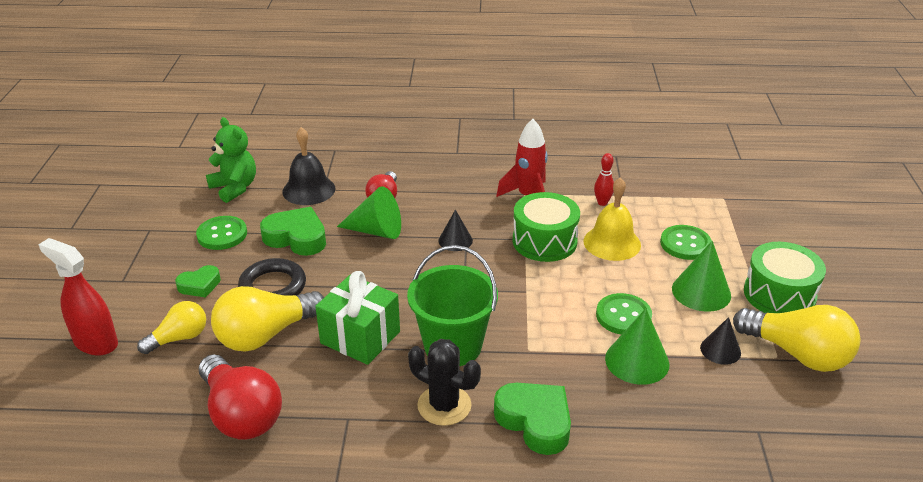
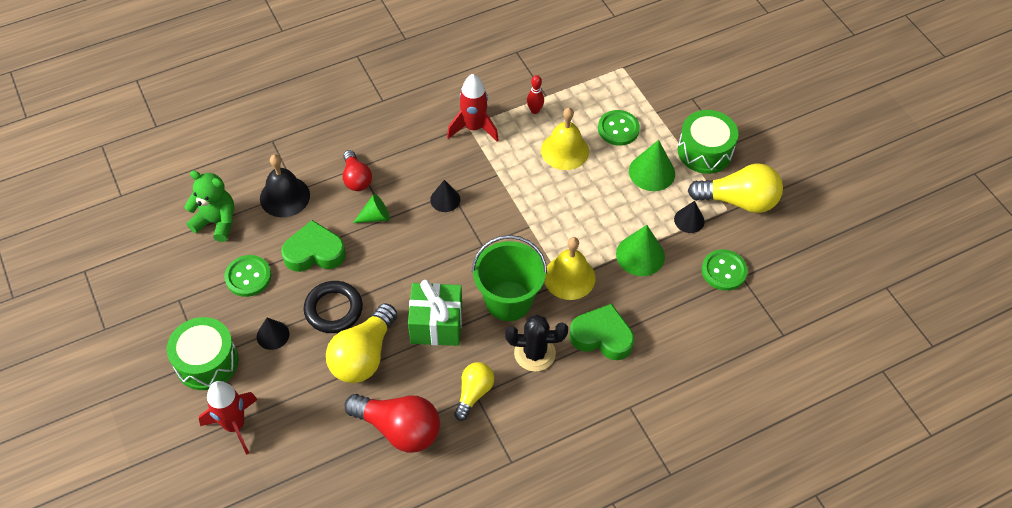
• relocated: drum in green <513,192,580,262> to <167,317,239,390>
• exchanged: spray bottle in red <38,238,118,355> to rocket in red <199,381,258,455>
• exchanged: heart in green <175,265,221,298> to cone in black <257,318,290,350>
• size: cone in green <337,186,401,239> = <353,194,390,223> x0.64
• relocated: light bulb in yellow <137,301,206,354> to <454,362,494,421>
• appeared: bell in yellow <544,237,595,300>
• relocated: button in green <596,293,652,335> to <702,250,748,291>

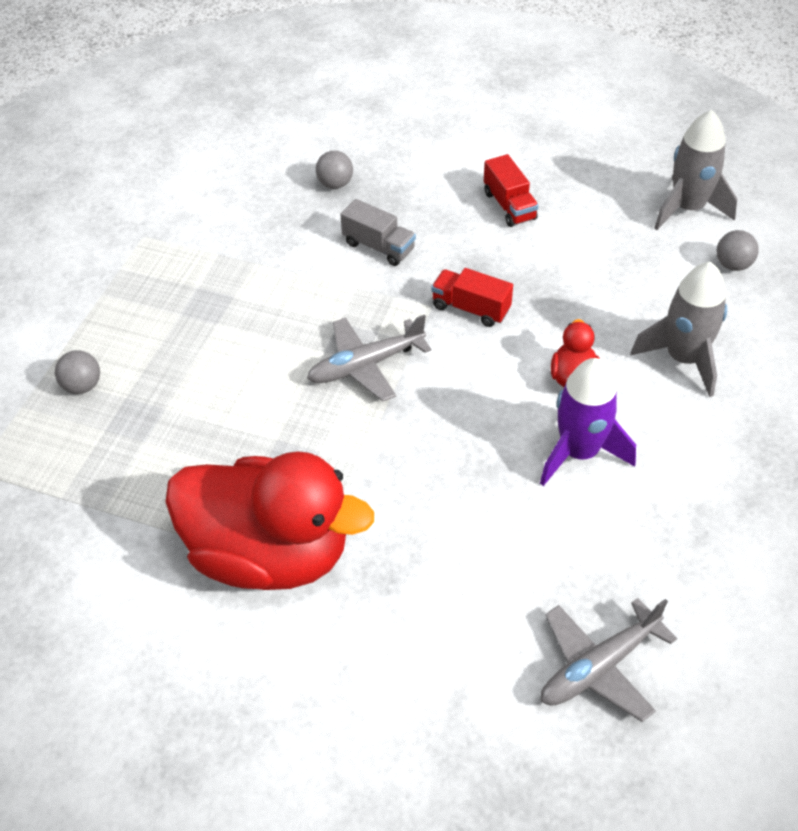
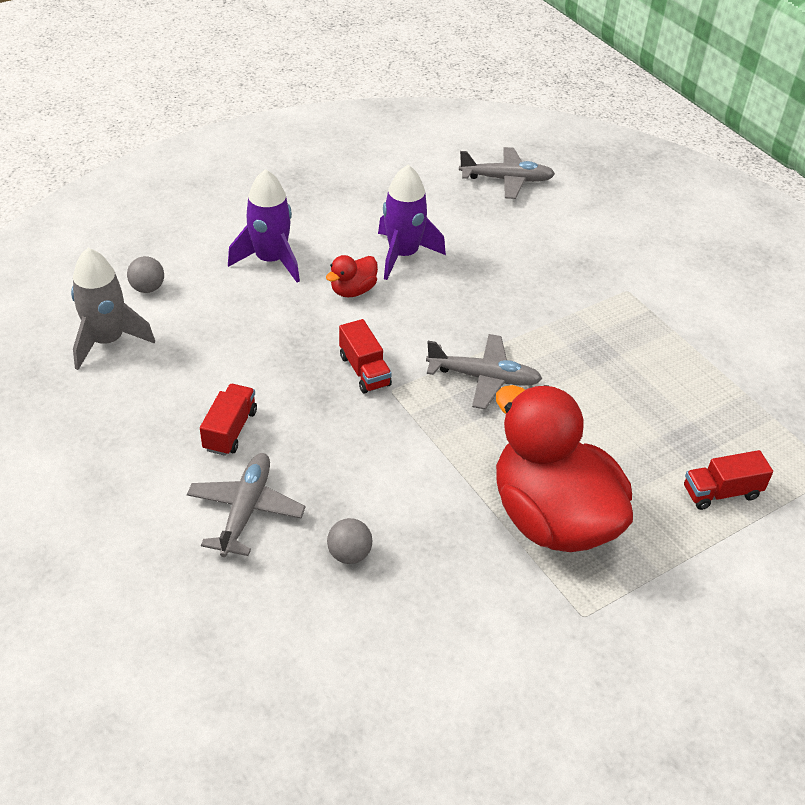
• appeared: plane in grey <187,453,306,557>
• colour: rocket in grey <631,262,727,397> to rocket in purple <228,169,300,283>
• relocated: duck in red <166,451,374,590> to <496,385,633,552>
• exchanged: ball in grey <55,350,100,394> to truck in red <684,450,773,510>
• missing: truck in grey <341,199,416,266>

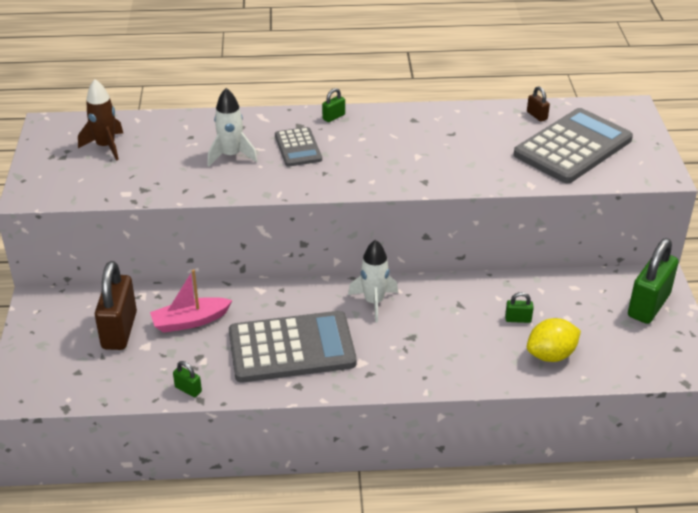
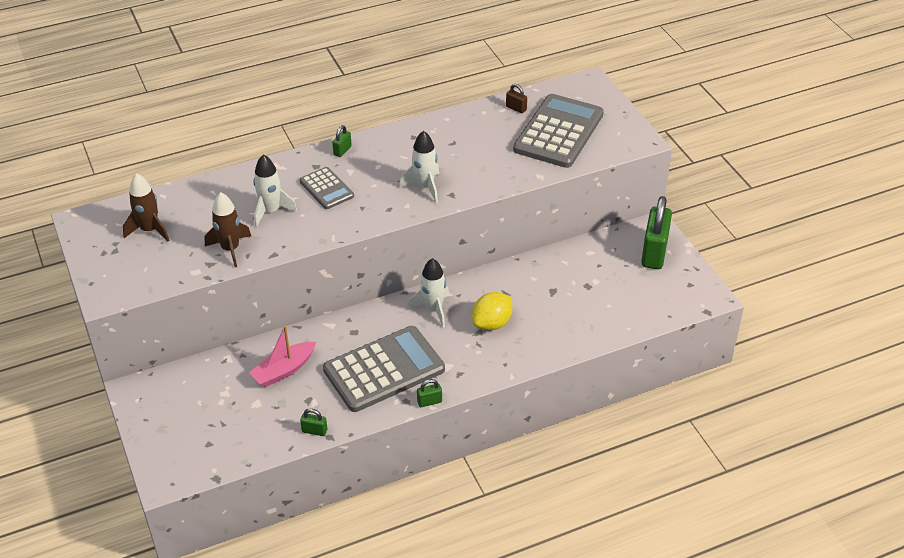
• appeared: rocket in brown <205,192,251,267>
• appeared: rocket in white <399,131,439,203>
• relocated: padlock in green <505,292,534,323> to <417,379,442,407>
• relocated: lemon in yellow <527,318,581,362> to <472,292,512,331>
• missing: padlock in brown <95,261,137,350>

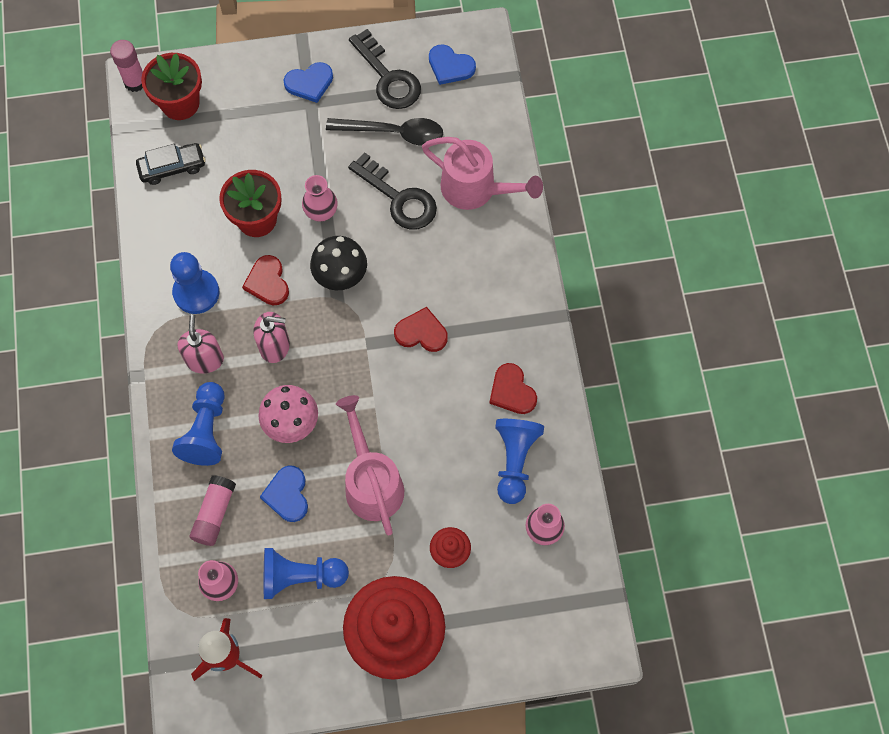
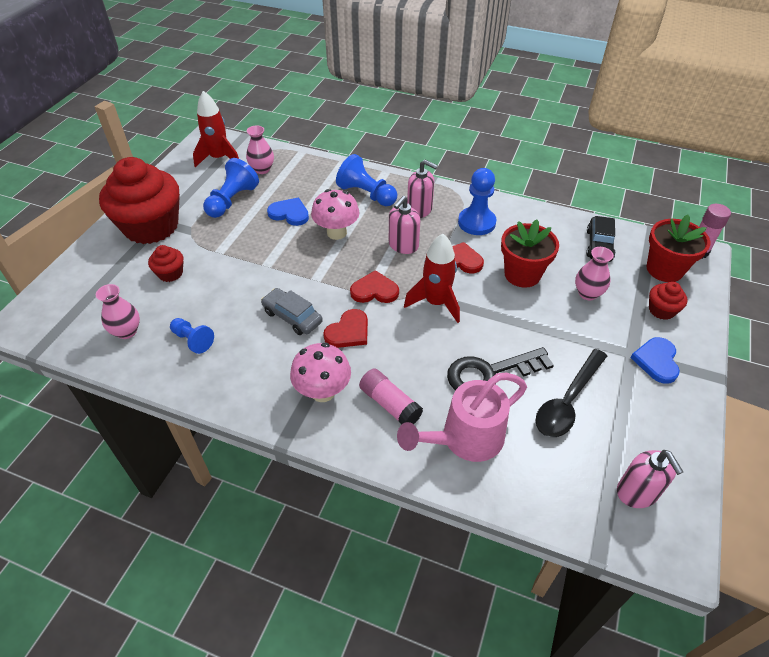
• size: pawn in blue <495,419,544,504> = <170,318,214,354> x0.63
• appeared: car in grey <261,288,323,335>
• appeared: mushroom in pink <290,343,351,402>
• relocated: heart in red <489,363,537,414> to <350,270,399,303>
• relocated: glue stick in pink <190,475,236,546> to <359,369,423,424>
• exchanged: mushroom in black <310,236,367,290> to rocket in red <404,234,460,323>
• relocated: vase in pink <302,175,338,222> to <575,247,614,300>
• exchanged: heart in blue <429,44,476,85> to soap dispenser in pink <617,450,683,508>
• appeared: cupcake in red <649,282,688,320>
• missing: watering can in pink <336,395,404,536>
• missing: key in black <349,29,421,109>

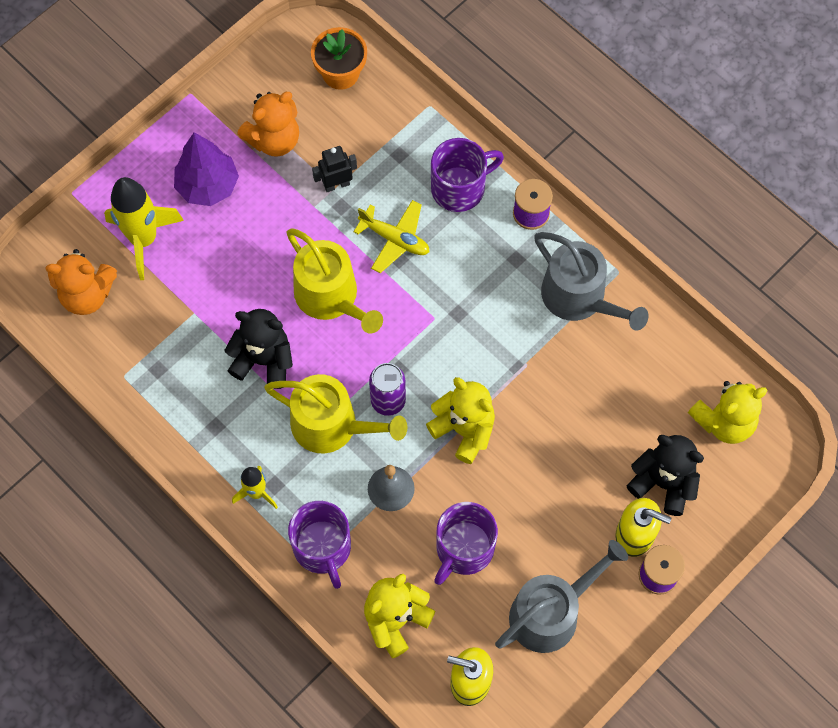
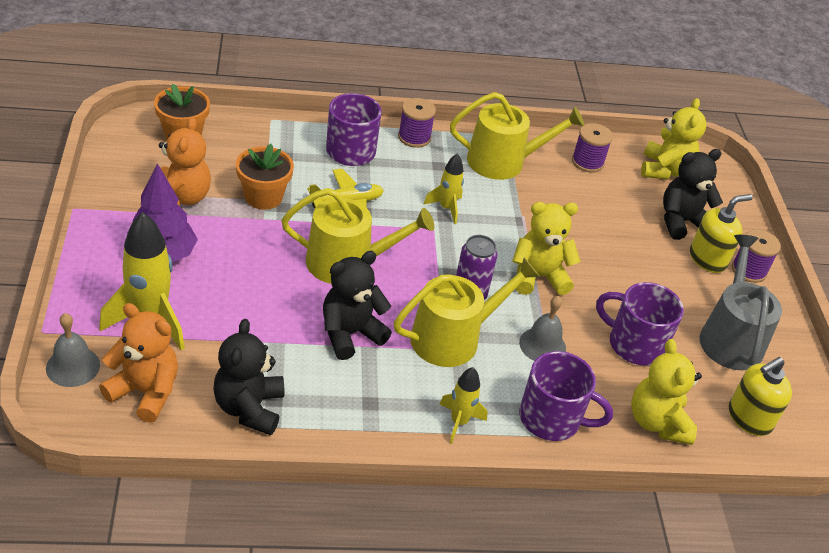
• appeared: bell in grey <46,313,100,387>
• spun: teddy bear in orange <46,249,117,315> = <99,303,178,423> 105 degrees counterclockwise
• appeared: teddy bear in black <213,319,284,435>
• exchanged: robot in black <312,146,357,192> to flower pot in orange <236,144,294,210>
• appeared: rocket in yellow <423,153,464,224>
• colour: watering can in grey <534,232,649,331> to watering can in yellow <450,92,584,180>
• appeared: spool in purple <572,123,613,173>
• spun: mug in purple <434,502,498,585> = <596,282,684,366> 135 degrees clockwise

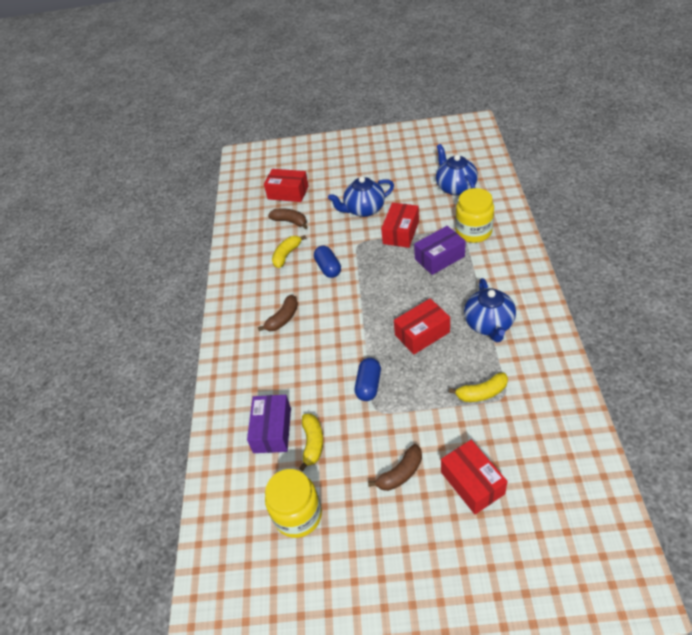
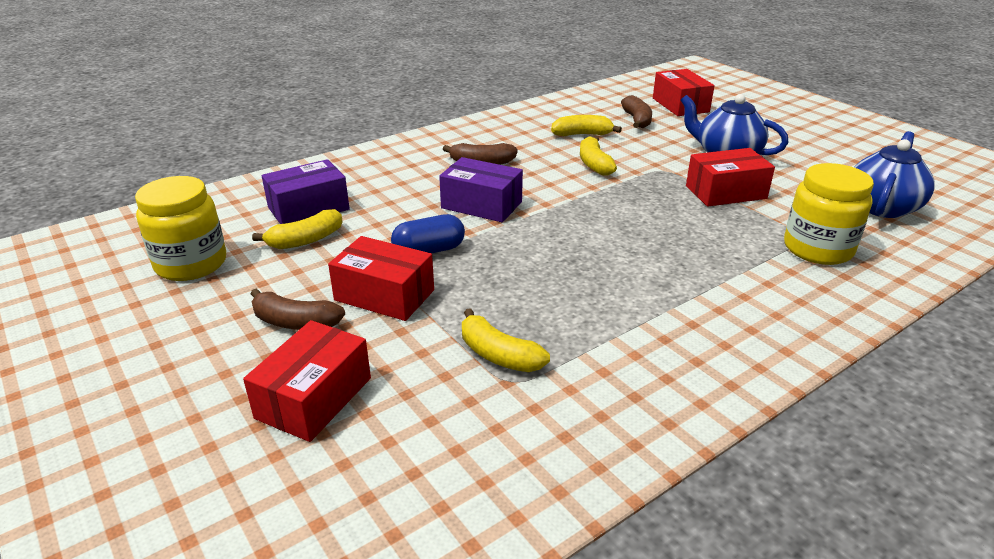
• relocated: box in red <394,298,450,354> to <328,236,434,321>
• relocated: box in purple <414,226,466,275> to <439,157,523,222>
• exchanged: capsule in blue <314,246,341,278> to banana in yellow <580,136,617,176>
• missing: teapot in blue <464,278,516,342>

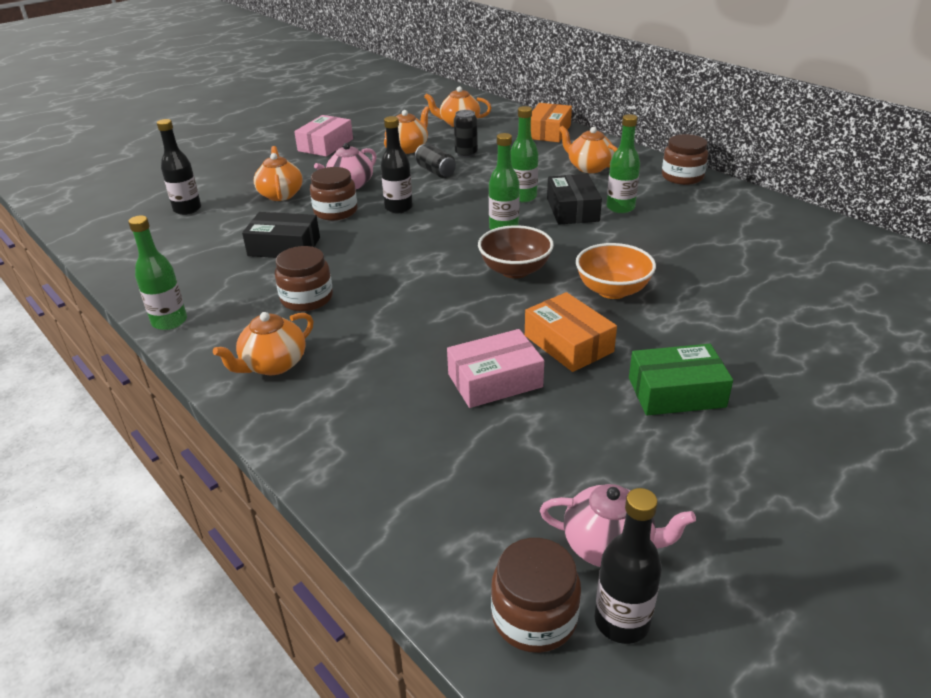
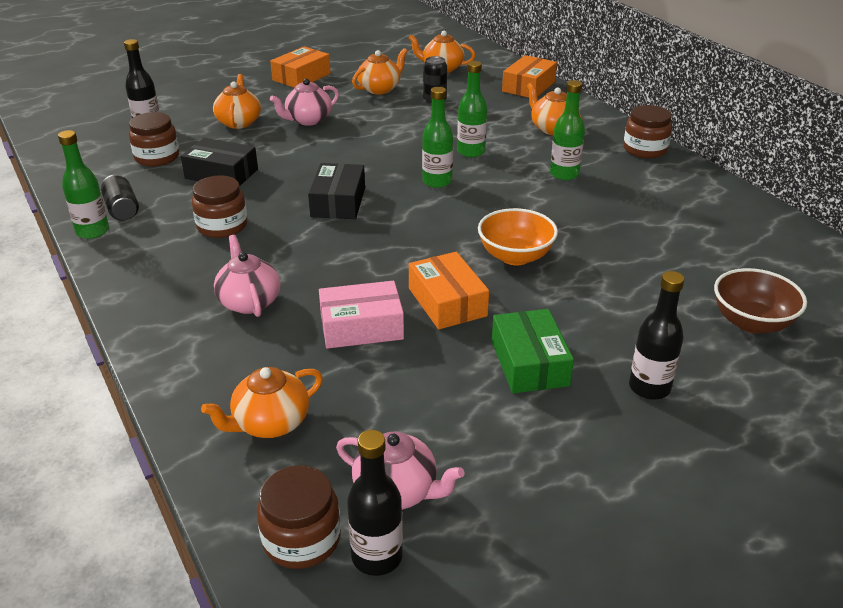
• relocated: can in black <415,144,456,178> to <101,175,139,220>
• relocated: jar in brown <310,167,357,221> to <129,112,179,167>
• relocated: teapot in orange <213,312,313,375> to <201,367,323,438>
• appeared: teapot in pink <214,235,280,317>
• colour: box in pink <294,115,353,156> to box in orange <270,46,331,88>
• relocated: box in black <547,174,602,225> to <308,163,365,219>
• spun: box in green <629,344,733,415> = <492,309,574,393> 75 degrees clockwise
• relocated: bottle in black <381,116,413,213> to <629,271,684,400>
• relocated: bowl in brown <478,225,554,279> to <714,268,807,334>

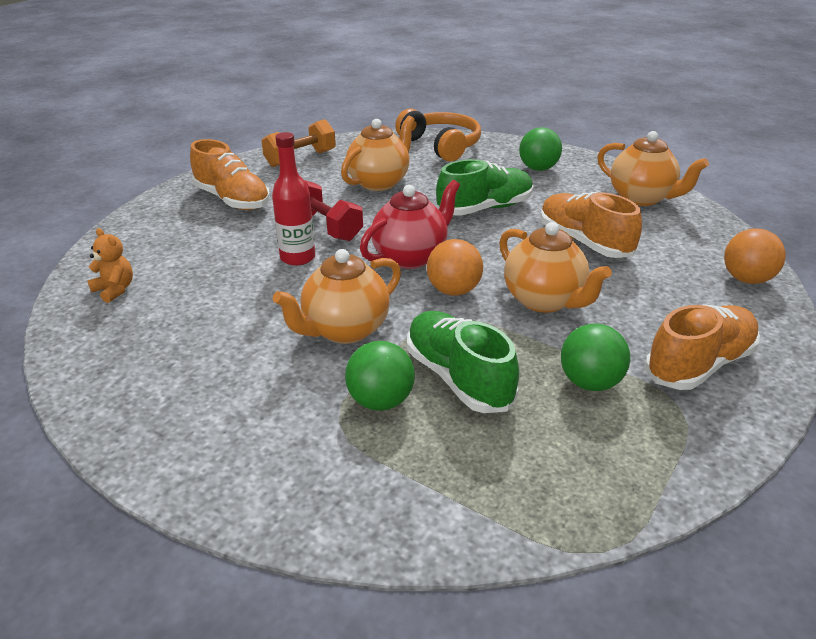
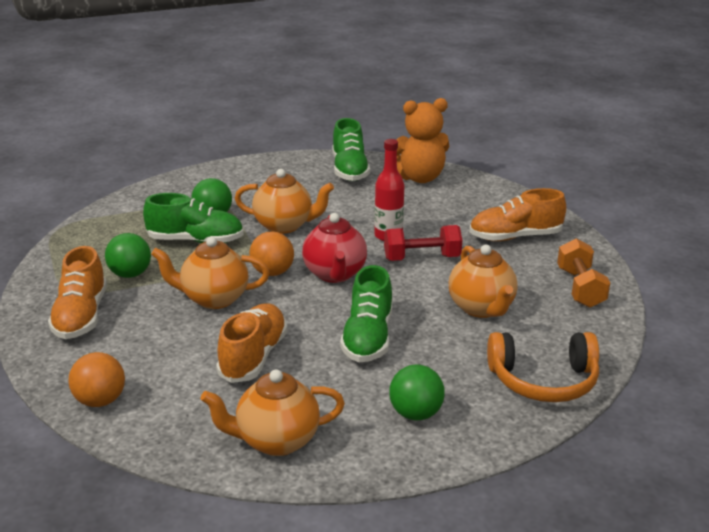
• spun: shoe in orange <540,192,642,258> = <216,303,288,383> 75 degrees counterclockwise
• spun: teapot in orange <273,249,401,344> = <235,169,334,234> 105 degrees clockwise
• appeared: shoe in green <332,118,370,181>
• size: teddy bear in orange <88,228,133,303> = <396,98,449,183> x2.03

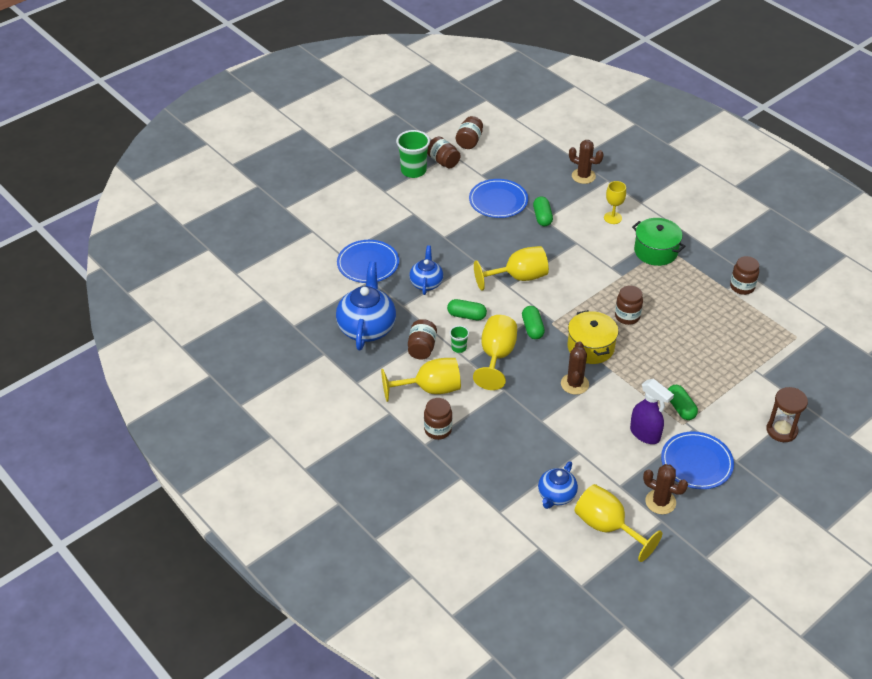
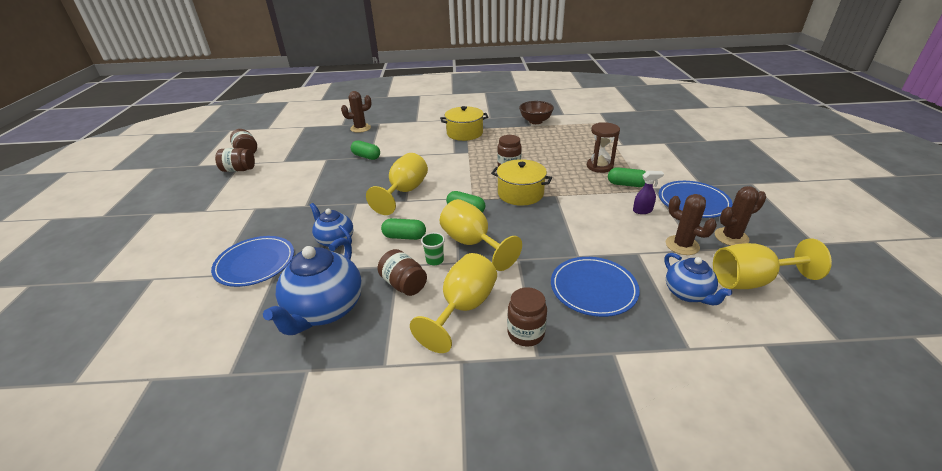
• spun: teapot in blue <336,262,396,350> = <263,238,362,335> 120 degrees counterclockwise
• spun: capsule in green <447,299,487,320> = <381,218,426,240> 45 degrees clockwise
• colour: pot in green <632,218,685,266> to pot in yellow <440,106,488,141>
• exchanged: jar in brown <730,256,759,295> to bowl in brown <519,101,554,124>
• relocated: plate in blue <469,179,528,218> to <551,257,640,317>
• relocated: hourglass in brown <766,387,808,442> to <587,122,620,173>
• size: spray bottle in purple <630,379,674,444> = <633,171,664,214> x0.59
• relocated: cactus in brown <561,341,589,395> to <666,194,717,255>
• missing: cup in green <396,130,430,178>
• missing: goblet in yellow <604,181,626,224>

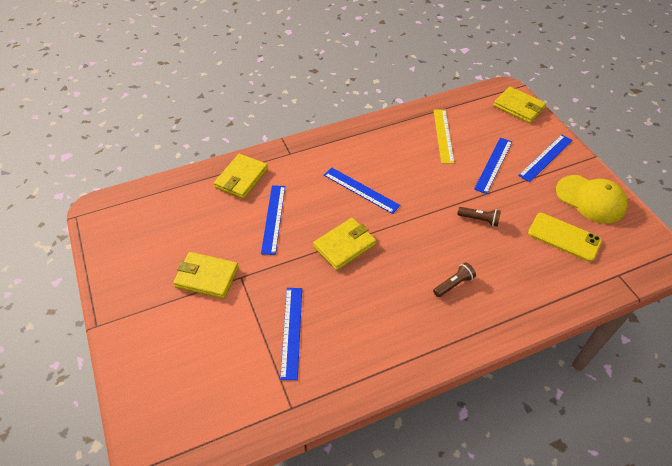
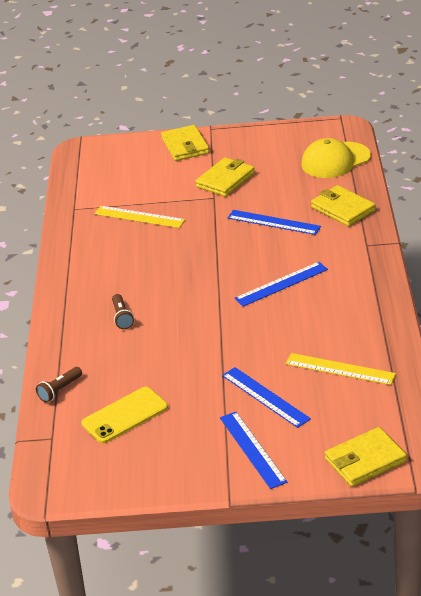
• relocated: flashlight in brown <457,207,501,227> to <36,367,82,403>
• colour: ruler in blue <280,288,302,380> to ruler in yellow <94,206,185,228>
• relocated: wallet in yellow <313,218,376,270> to <161,125,209,161>
• relocated: cap in yellow <556,175,628,223> to <301,138,371,178>

